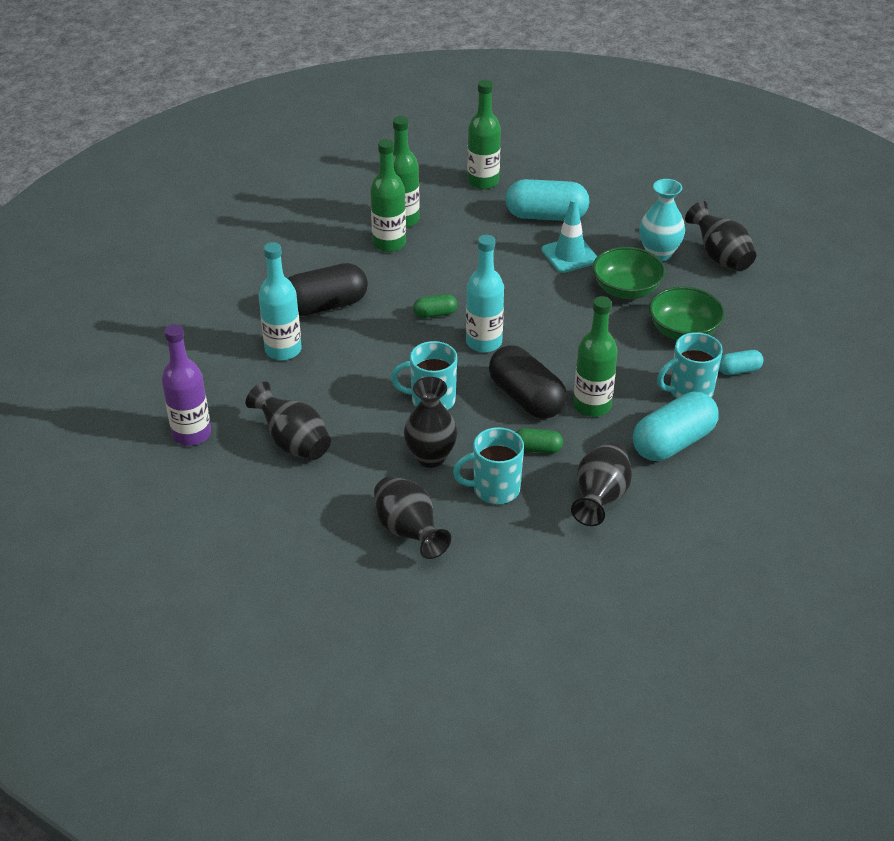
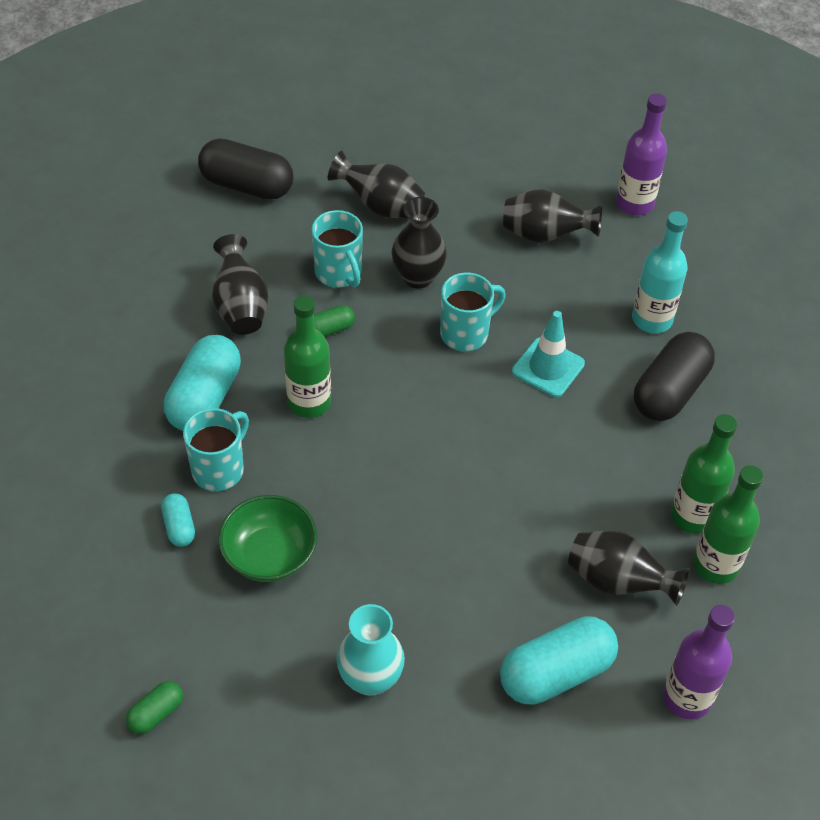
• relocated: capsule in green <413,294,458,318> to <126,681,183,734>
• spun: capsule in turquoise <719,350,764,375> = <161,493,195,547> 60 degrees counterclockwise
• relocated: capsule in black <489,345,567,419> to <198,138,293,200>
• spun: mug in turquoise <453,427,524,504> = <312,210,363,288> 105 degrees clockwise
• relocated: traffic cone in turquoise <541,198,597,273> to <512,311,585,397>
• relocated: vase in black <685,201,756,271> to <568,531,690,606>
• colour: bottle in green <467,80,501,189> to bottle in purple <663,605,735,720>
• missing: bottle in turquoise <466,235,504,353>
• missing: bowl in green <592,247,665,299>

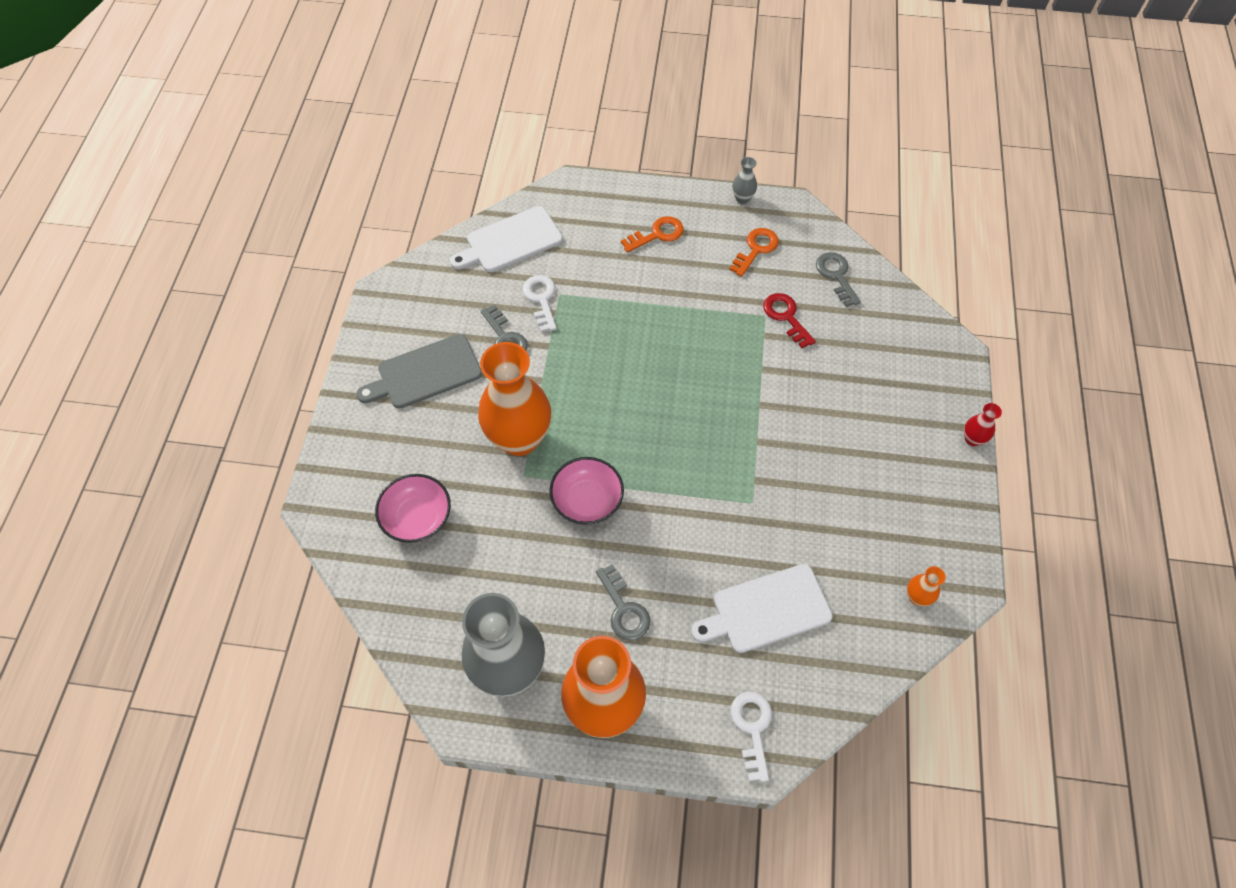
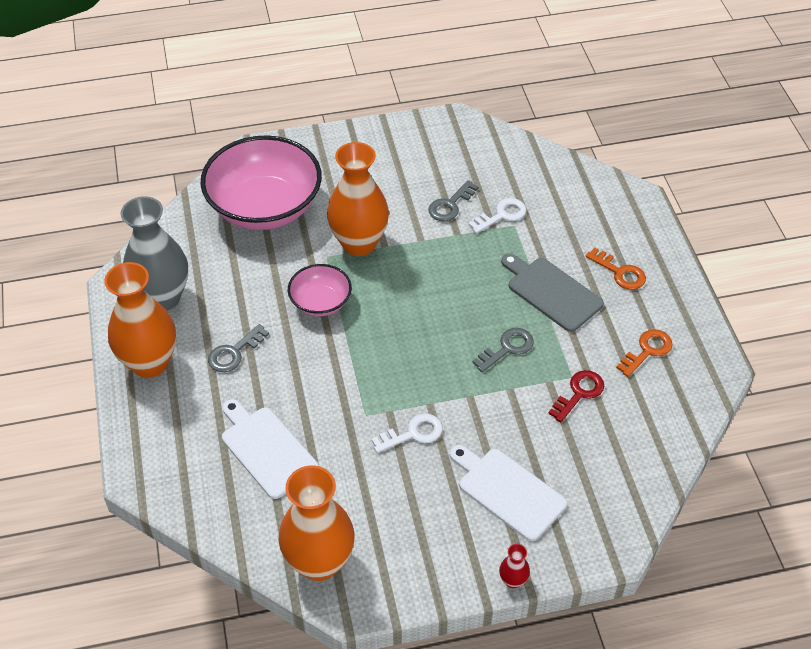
• size: bowl in pink <375,474,451,543> = <200,135,322,230> x1.99
• size: vase in orange <907,566,946,606> = <278,465,354,581> x2.46
• relocated: key in white <730,692,772,782> to <371,413,443,453>
• relocated: cutting board in white <450,206,563,272> to <450,445,567,541>
• relocated: key in grey <816,252,861,307> to <472,328,534,372>
• relocated: cutting board in grey <356,334,482,409> to <501,253,604,332>
• spun: key in orange <729,228,779,277> = <616,329,673,377> 60 degrees counterclockwise
• missing: vase in grey <732,157,757,204>

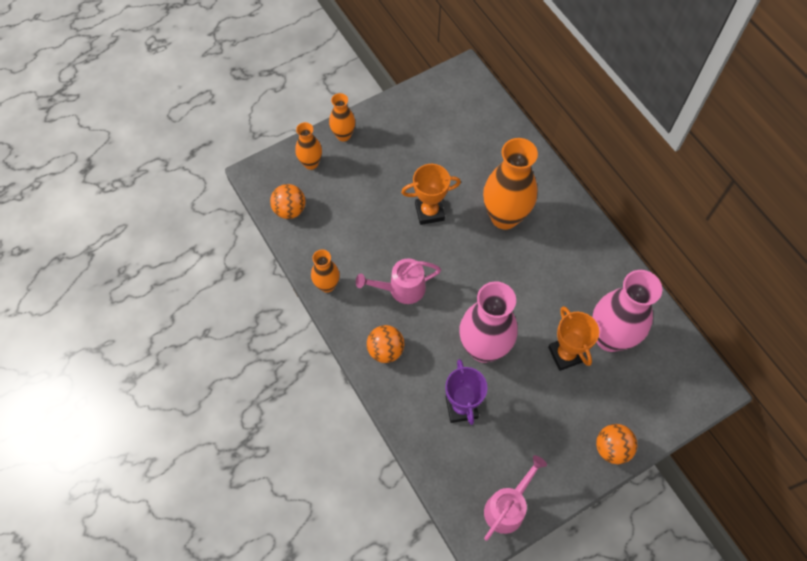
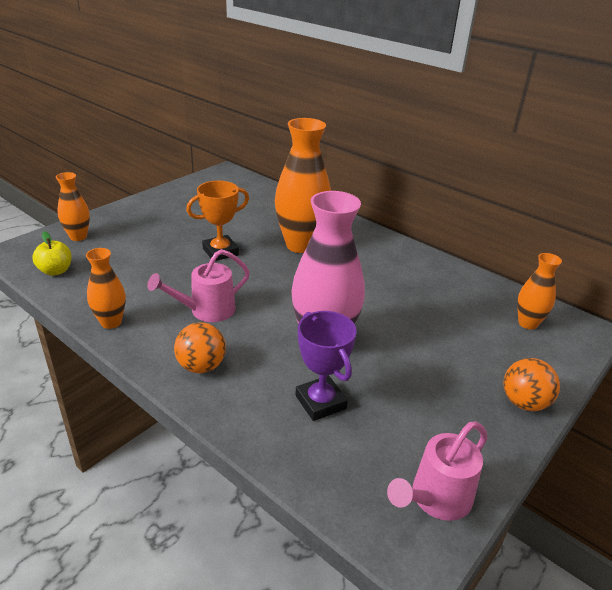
• exchanged: ball in orange <270,184,306,219> to apple in yellow <32,231,72,276>
• spun: watering can in pink <484,455,547,541> = <387,422,487,521> 150 degrees counterclockwise
• relocated: vase in orange <329,93,355,142> to <517,253,562,329>
• missing: trophy in orange <548,306,599,371>
• missing: vase in pink <592,270,662,352>

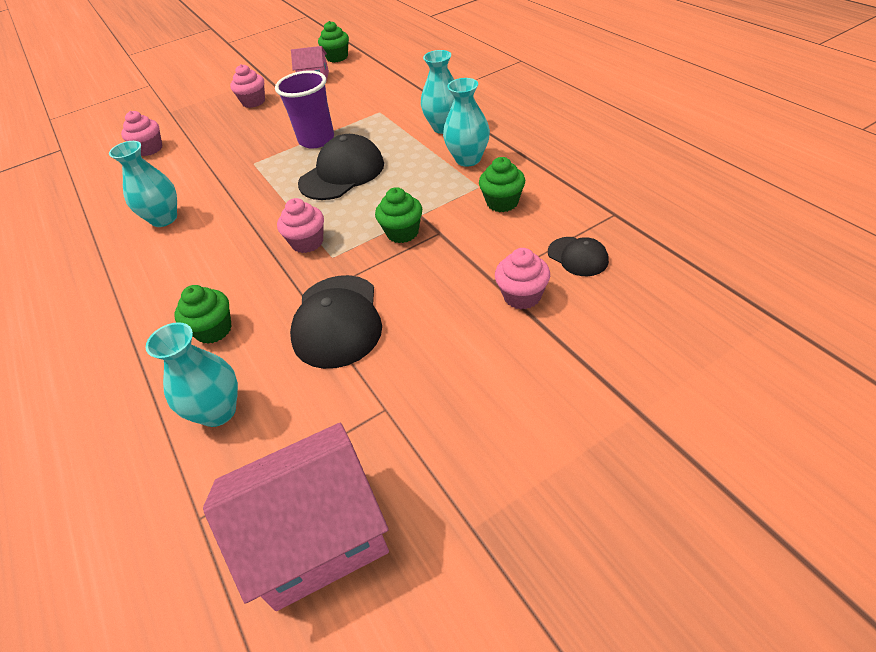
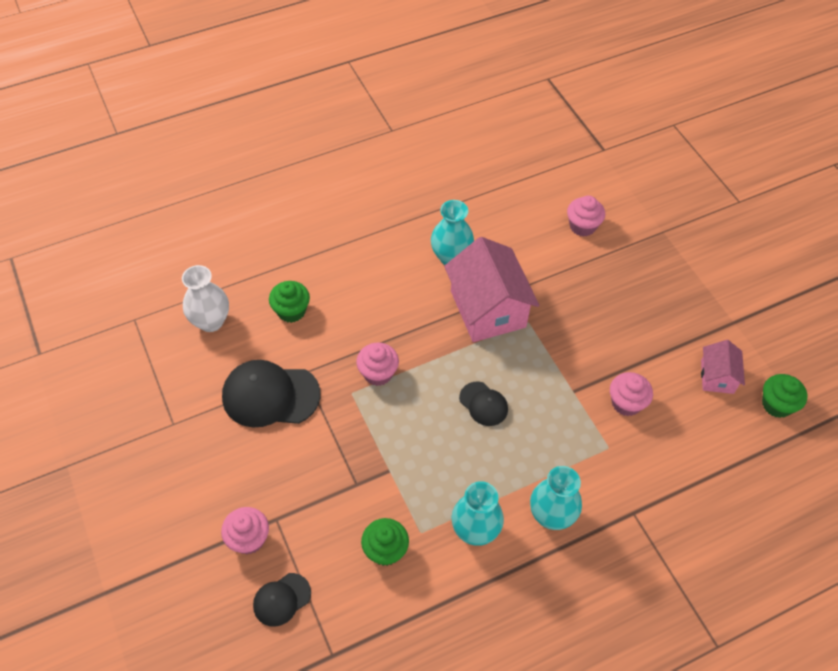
• colour: vase in turquoise <146,322,238,427> to vase in white <182,265,229,332>
• relocated: house in pink <203,423,389,611> to <444,237,539,342>
• size: cap in black <298,134,384,200> = <459,382,508,426> x0.54
• relocated: cupcake in pink <230,64,265,108> to <610,372,653,416>
• missing: cup in purple <275,70,334,149>
• missing: cupcake in green <375,187,422,243>

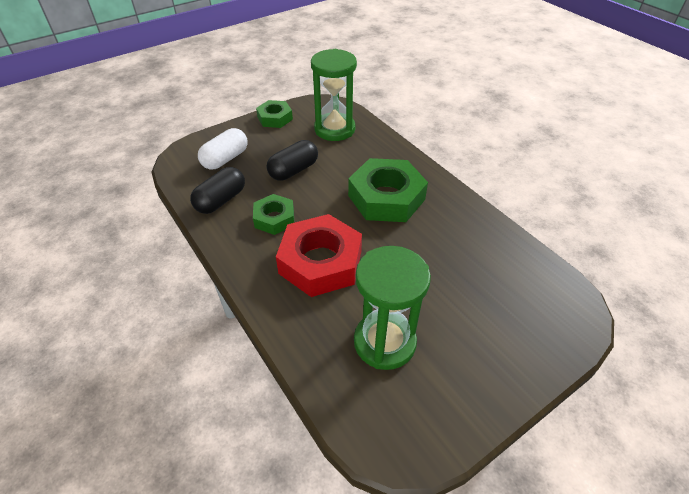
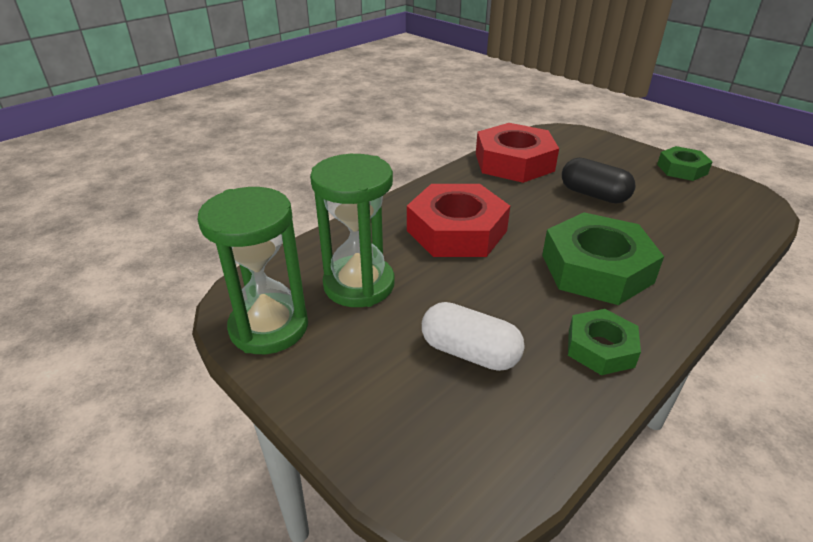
• relocated: hourglass in green <311,49,357,141> to <197,187,308,354>
• relocated: capsule in white <198,128,248,170> to <422,302,525,371>
• exchanged: capsule in black <190,167,245,214> to nut in red <476,123,559,183>
• relocated: nut in green <253,194,294,235> to <568,309,641,375>

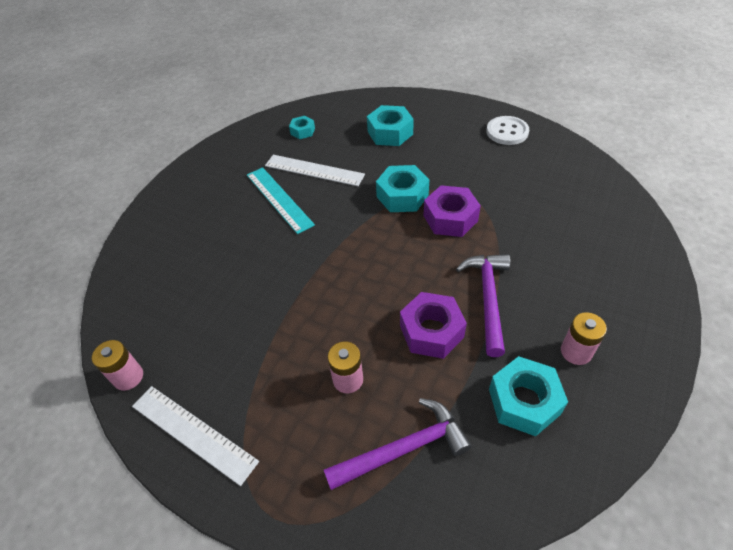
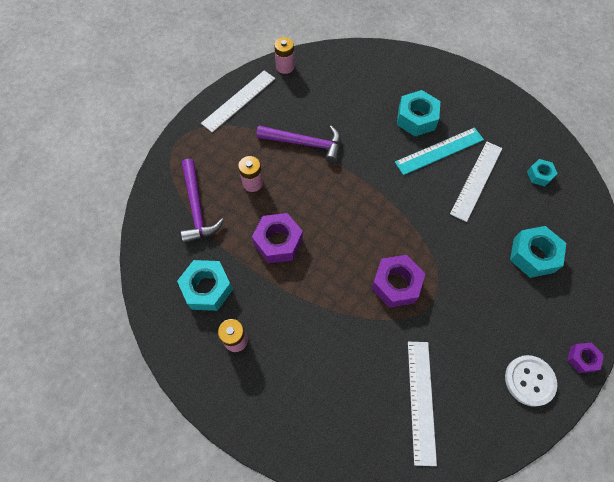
• relocated: hammer in purple <456,254,510,357> to <256,126,341,163>
• relocated: nut in turquoise <376,165,429,212> to <397,90,440,136>
• appeared: ruler in white <408,342,437,466>
• appeared: nut in purple <567,343,604,373>

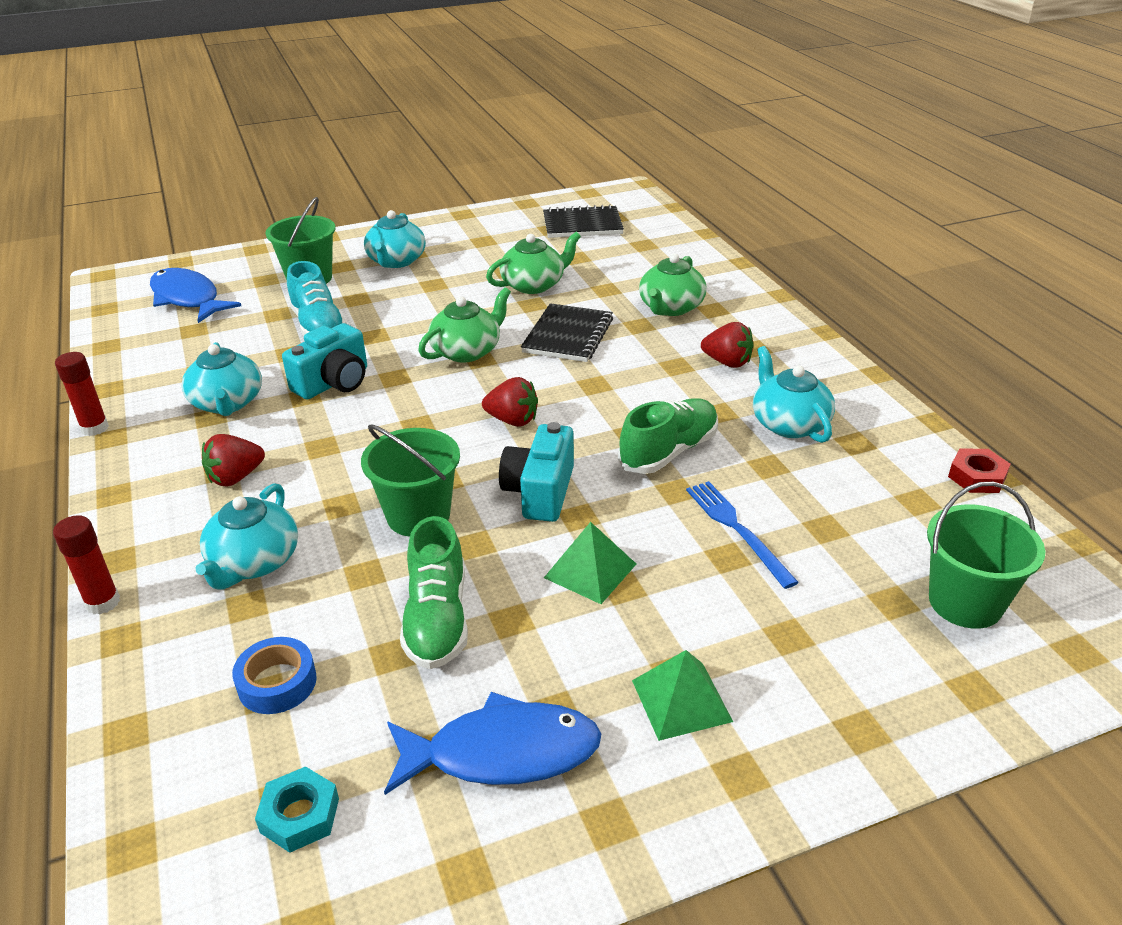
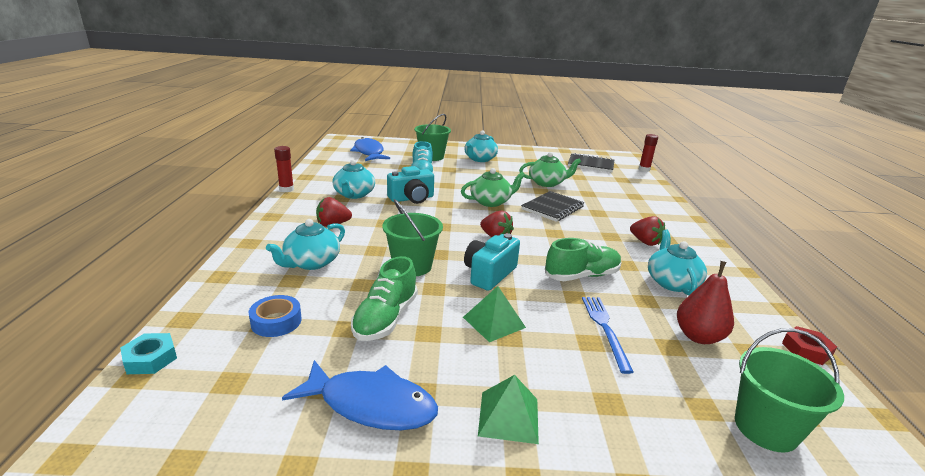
• relocated: nut in turquoise <255,767,339,853> to <120,333,177,374>
• relocated: glue stick in red <53,515,120,614> to <639,134,658,172>
• appeared: pear in red <677,261,734,344>
• missing: teapot in green <639,253,707,316>

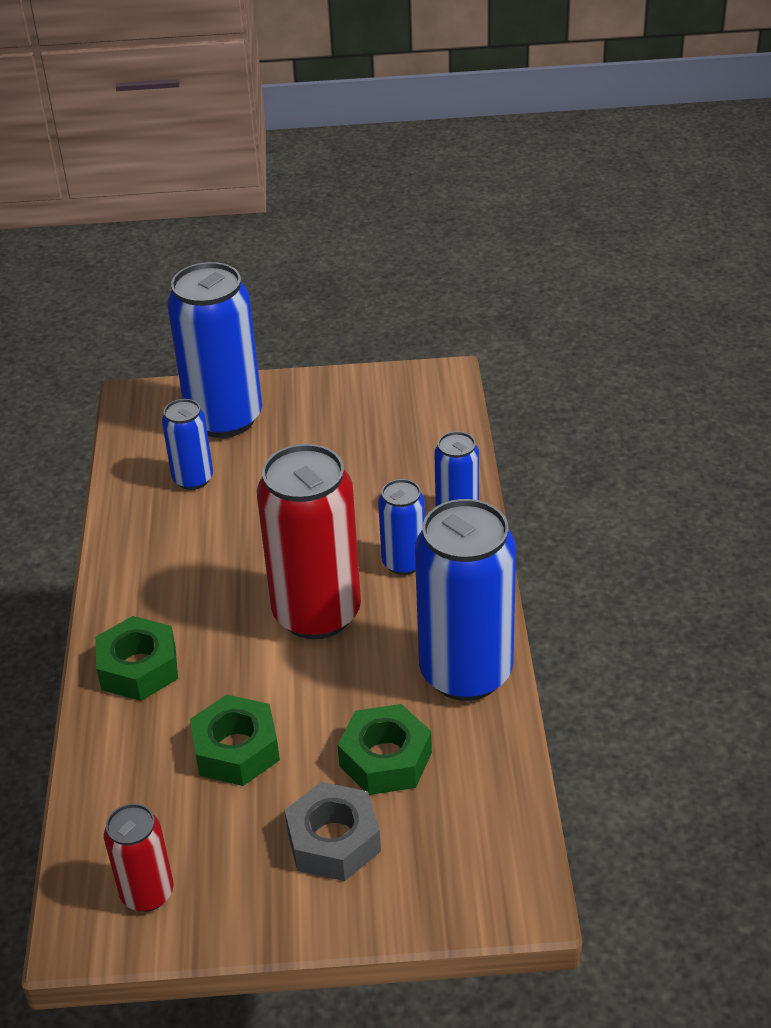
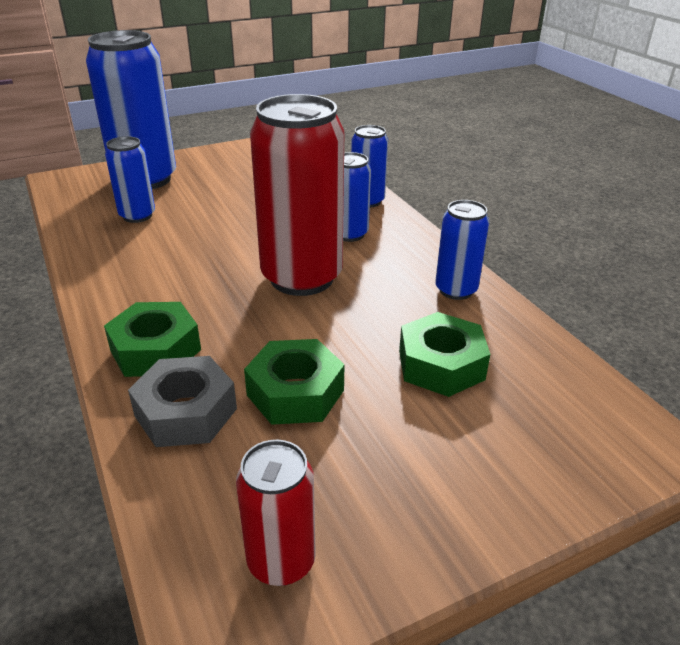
• relocated: nut in grey <285,782,381,881> to <128,356,237,447>
• size: can in blue <415,499,516,701> = <435,200,489,300> x0.52

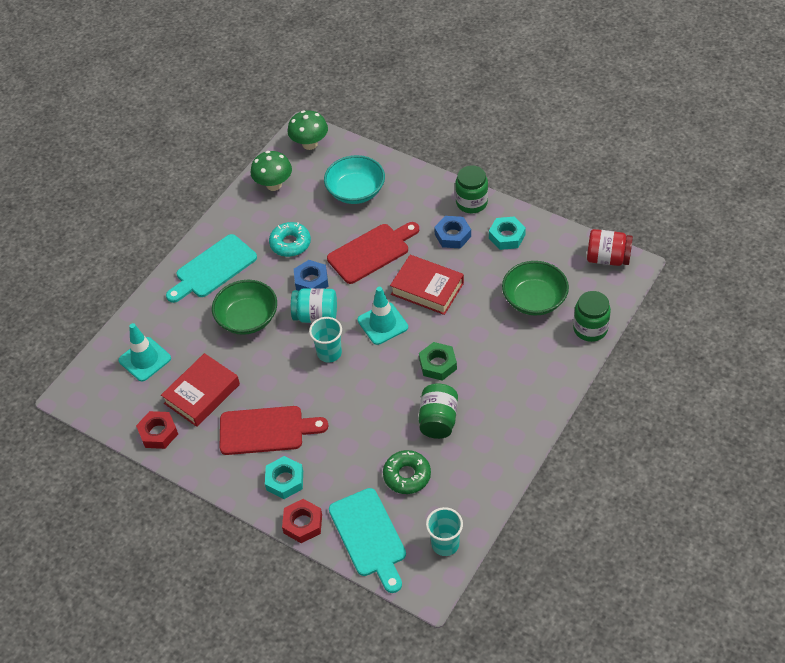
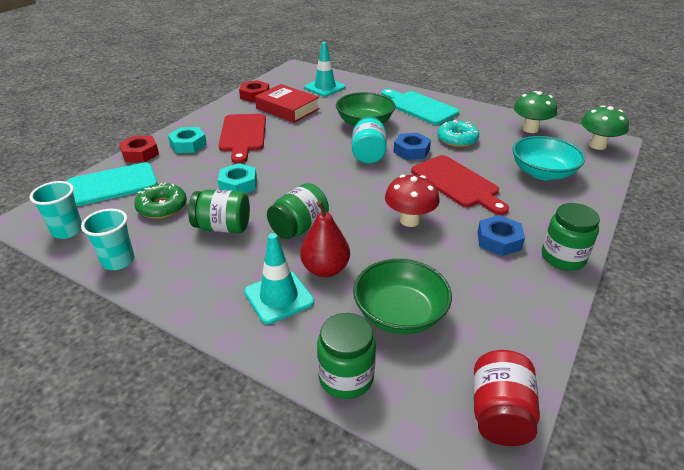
• relocated: cup in turquoise <309,317,342,362> to <81,209,134,270>
• relocated: nut in turquoise <489,216,526,250> to <218,163,257,193>
• relocated: traffic cone in turquoise <357,287,408,345> to <244,233,314,324>
• exchanged: nut in green <419,342,457,381> to jar in green <267,183,329,239>
• appeared: pear in red <300,201,350,277>
• exchanged: book in red <390,255,464,315> to mushroom in red <385,175,440,227>

